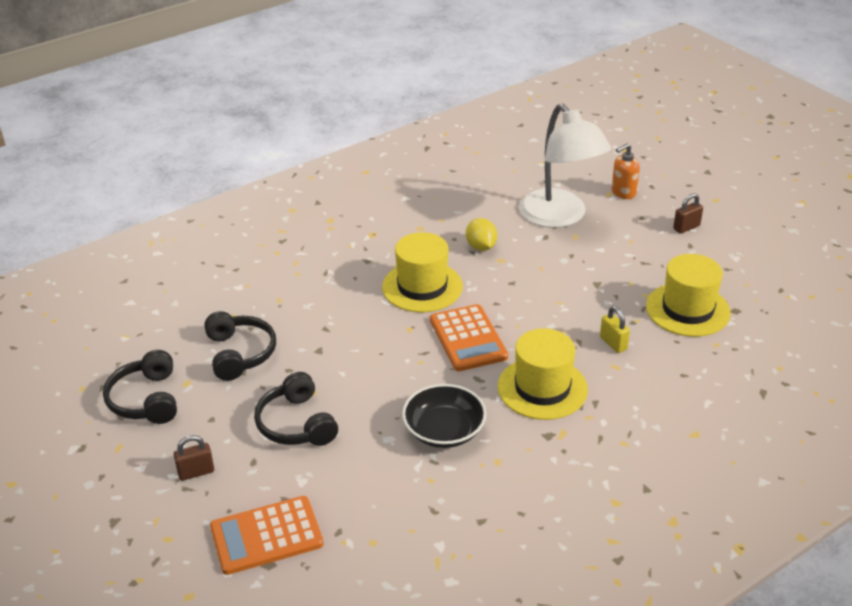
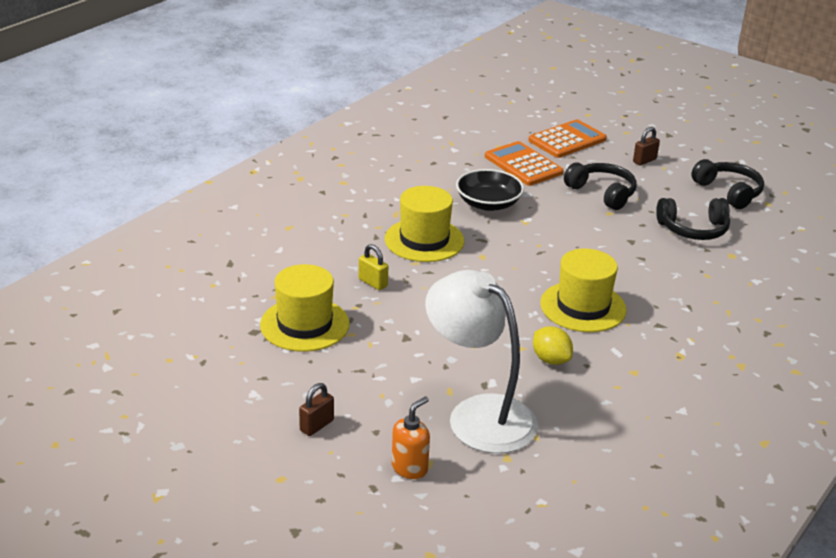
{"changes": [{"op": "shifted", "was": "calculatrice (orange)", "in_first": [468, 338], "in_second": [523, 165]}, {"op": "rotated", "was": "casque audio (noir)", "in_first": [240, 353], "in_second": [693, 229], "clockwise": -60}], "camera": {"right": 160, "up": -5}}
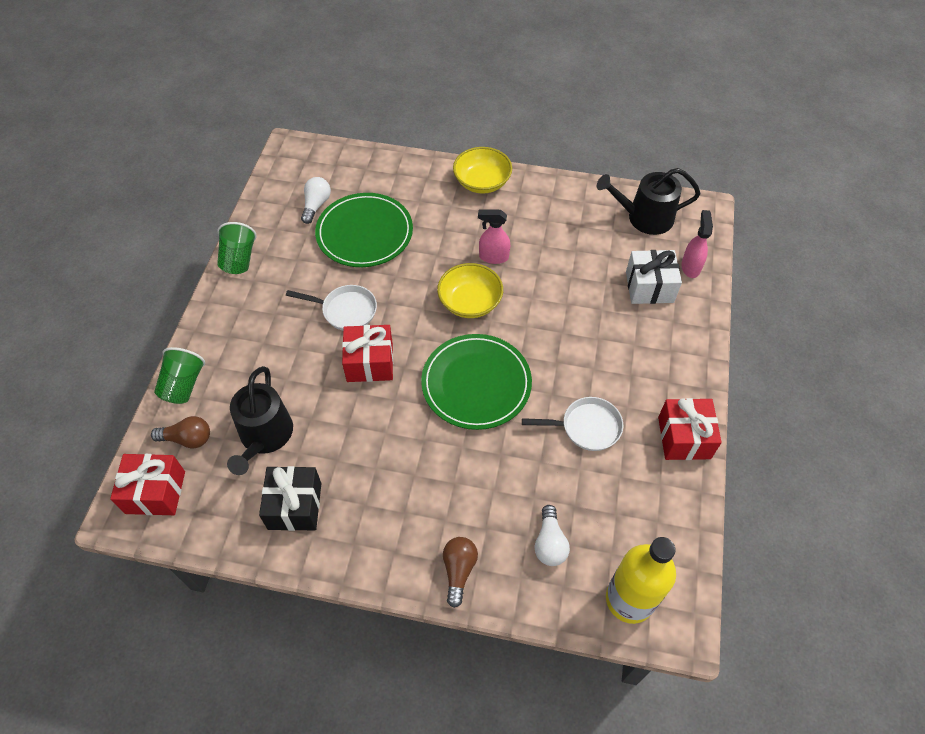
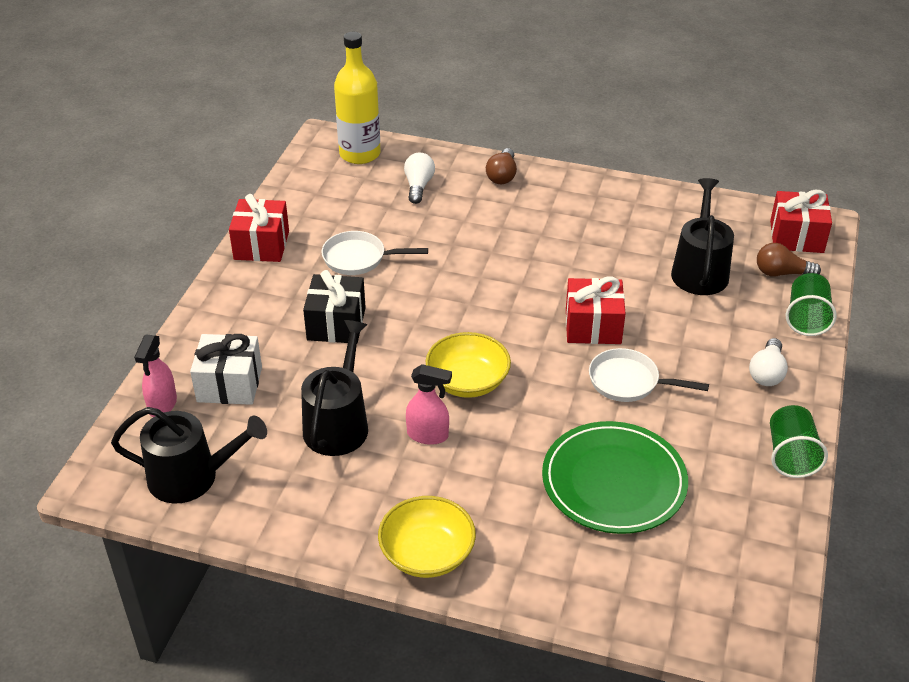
{"changes": [{"op": "new", "now": "arrosoir (noir)", "in_second": [338, 424]}, {"op": "shifted", "was": "cadeau (noir)", "in_first": [295, 506], "in_second": [336, 324]}, {"op": "shifted", "was": "ampoule (blanc)", "in_first": [316, 205], "in_second": [767, 373]}, {"op": "gone", "was": "assiette (vert)", "in_first": [476, 384]}], "camera": {"right": -175, "up": -15}}
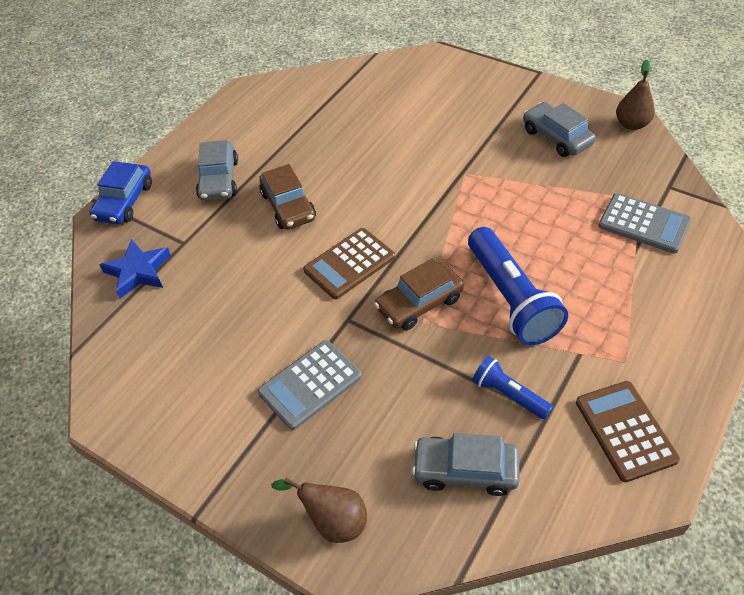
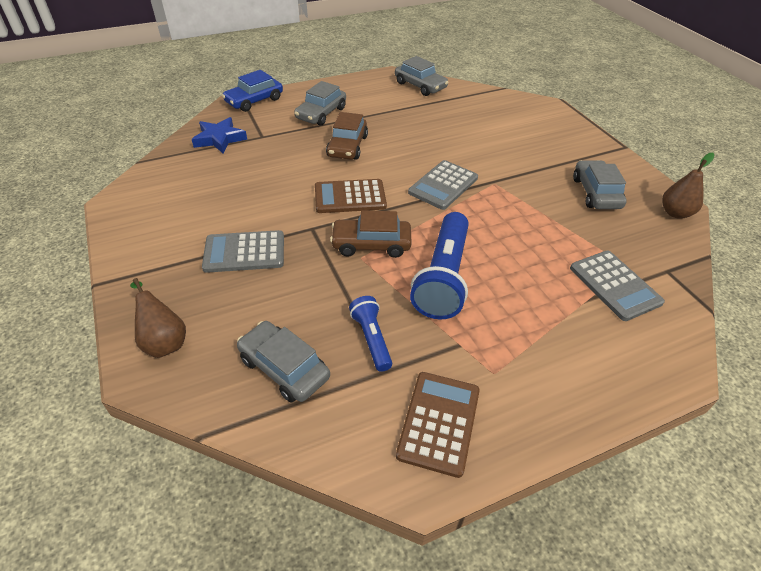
{"changes": [{"op": "new", "now": "voiture (gris)", "in_second": [420, 86]}, {"op": "new", "now": "calculatrice (gris)", "in_second": [443, 185]}], "camera": {"right": 30, "up": -5}}
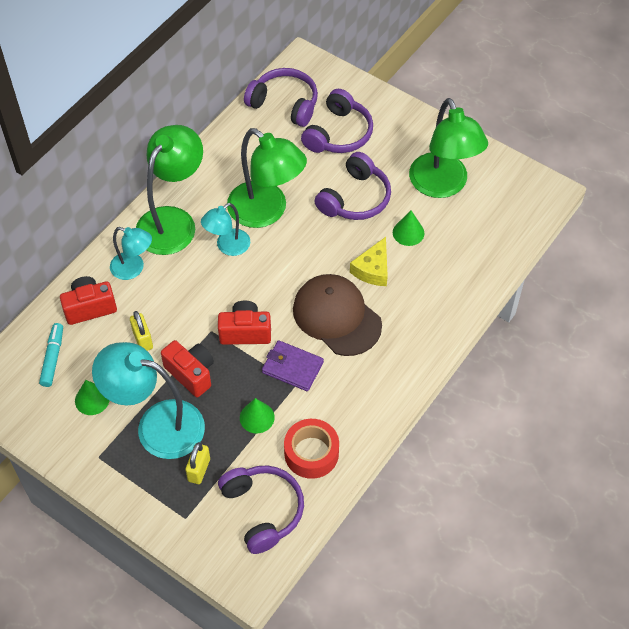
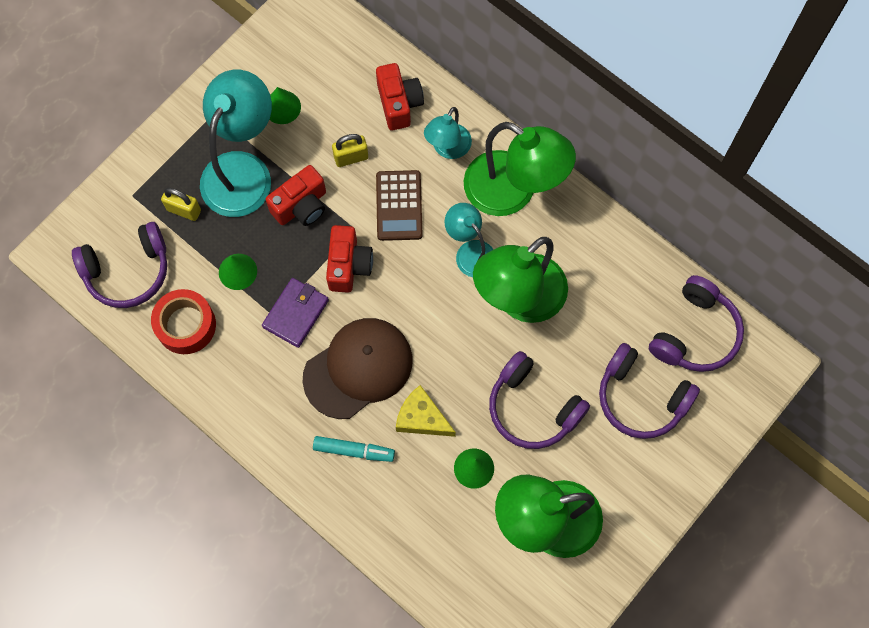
{"changes": [{"op": "shifted", "was": "feutre (turquoise)", "in_first": [53, 358], "in_second": [354, 451]}, {"op": "new", "now": "calculatrice (marron)", "in_second": [399, 206]}], "camera": {"right": 95, "up": 15}}
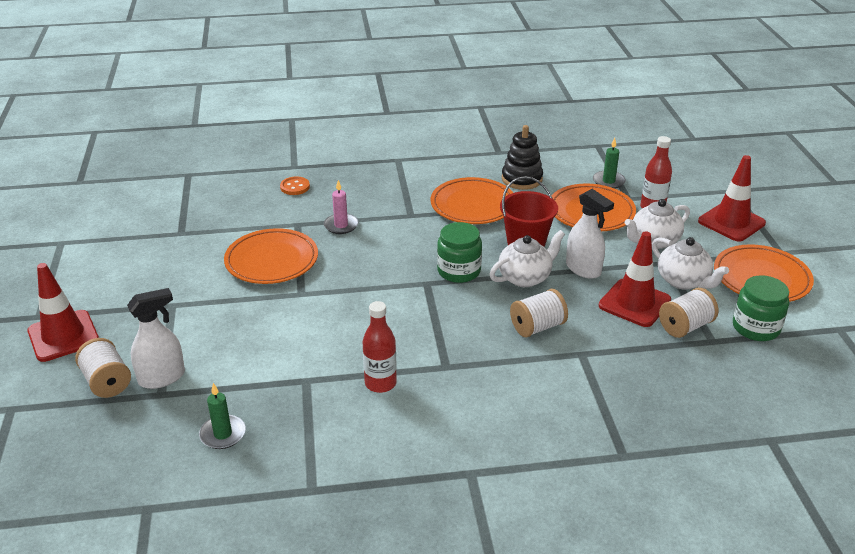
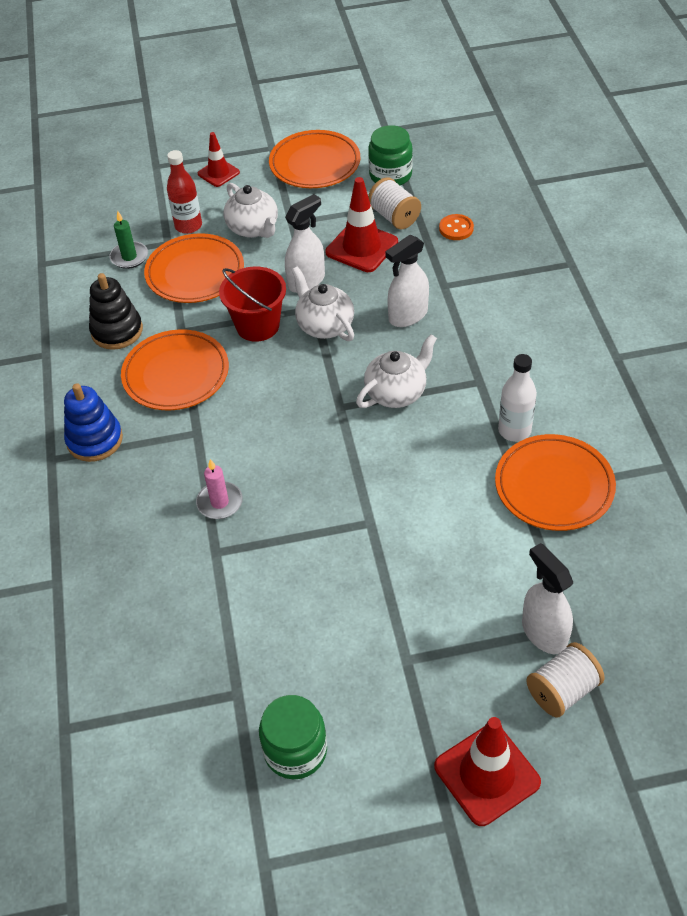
{"changes": [{"op": "new", "now": "jouet à empiler (bleu)", "in_second": [95, 440]}, {"op": "scaled", "was": "cône de chantier (rouge)", "in_first": [731, 222], "in_second": [218, 173], "ratio": 0.61}, {"op": "shifted", "was": "bocal (vert)", "in_first": [459, 271], "in_second": [295, 750]}, {"op": "shifted", "was": "théière (blanc)", "in_first": [683, 281], "in_second": [396, 393]}, {"op": "swapped", "was": "bobine (blanc)", "now": "vaporisateur (blanc)", "in_first": [537, 327], "in_second": [408, 316]}, {"op": "shifted", "was": "bouton (orange)", "in_first": [295, 187], "in_second": [456, 228]}, {"op": "shifted", "was": "assiette (orange)", "in_first": [272, 260], "in_second": [554, 486]}, {"op": "repainted", "was": "bouteille (rouge)", "now": "bouteille (blanc)", "in_first": [380, 383], "in_second": [514, 430]}, {"op": "gone", "was": "bougie (vert)", "in_first": [223, 434]}], "camera": {"right": -90, "up": 15}}
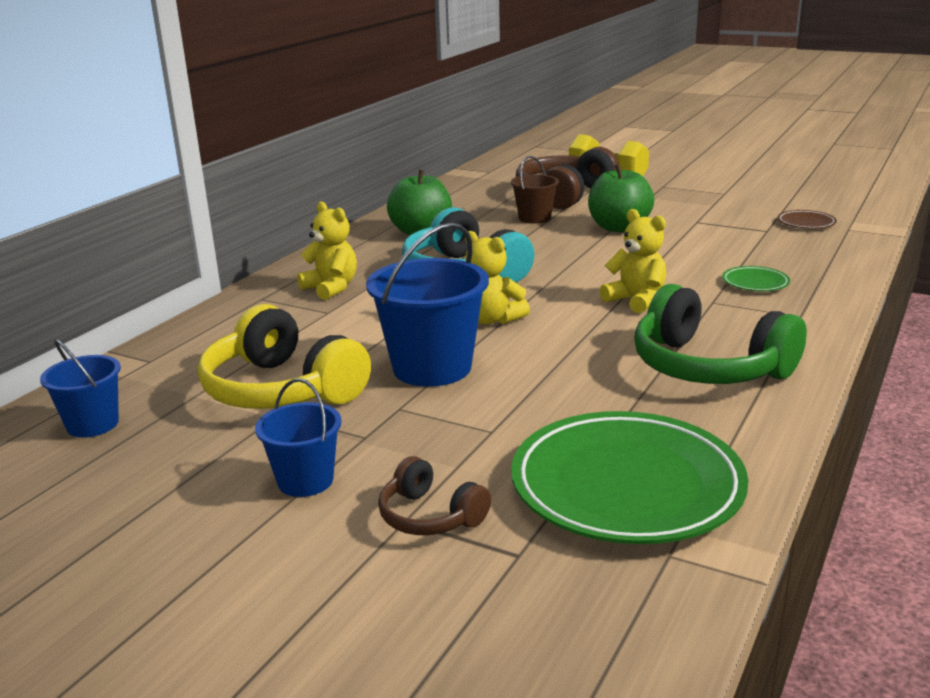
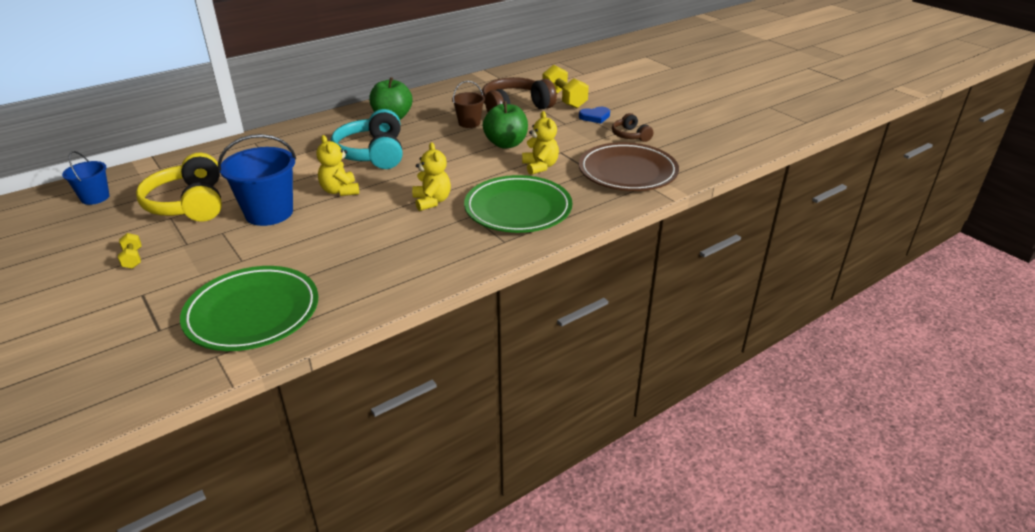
{"changes": [{"op": "swapped", "was": "seau (bleu)", "now": "haltère (jaune)", "in_first": [305, 481], "in_second": [133, 259]}, {"op": "scaled", "was": "assiette (vert)", "in_first": [755, 283], "in_second": [518, 209], "ratio": 2.39}, {"op": "shifted", "was": "ours en peluche (jaune)", "in_first": [331, 288], "in_second": [540, 166]}, {"op": "new", "now": "cœur (bleu)", "in_second": [595, 117]}, {"op": "scaled", "was": "assiette (marron)", "in_first": [806, 223], "in_second": [627, 172], "ratio": 2.39}, {"op": "shifted", "was": "casque audio (marron)", "in_first": [430, 516], "in_second": [630, 135]}, {"op": "gone", "was": "casque audio (vert)", "in_first": [708, 367]}], "camera": {"right": 25, "up": 10}}
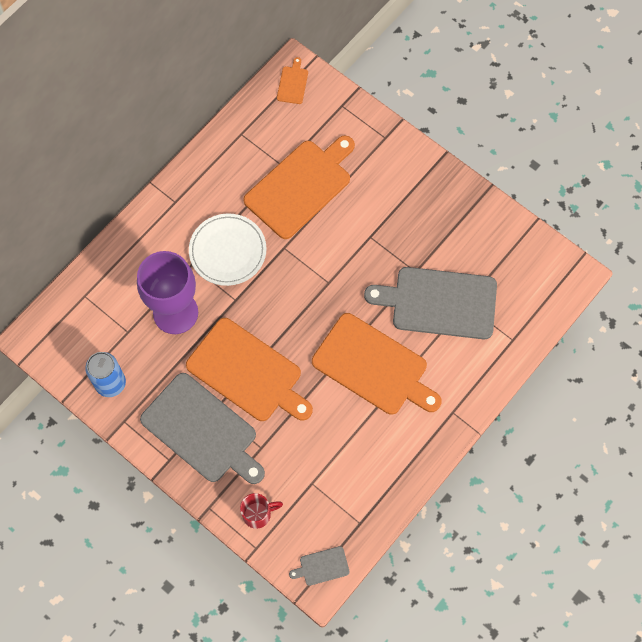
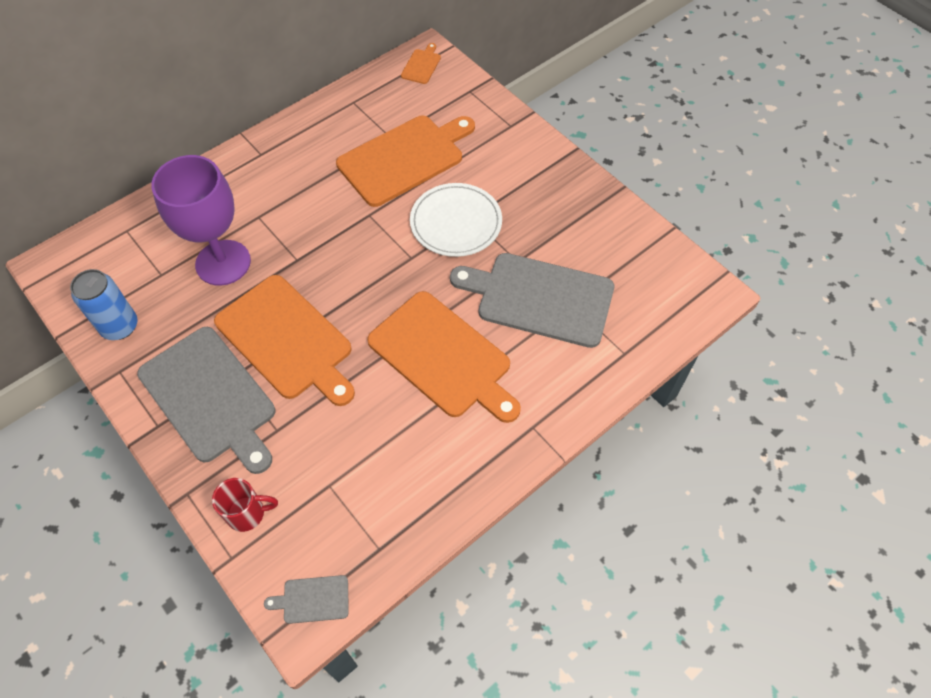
{"changes": [{"op": "shifted", "was": "assiette (blanc)", "in_first": [227, 251], "in_second": [456, 222]}], "camera": {"right": 10, "up": -10}}
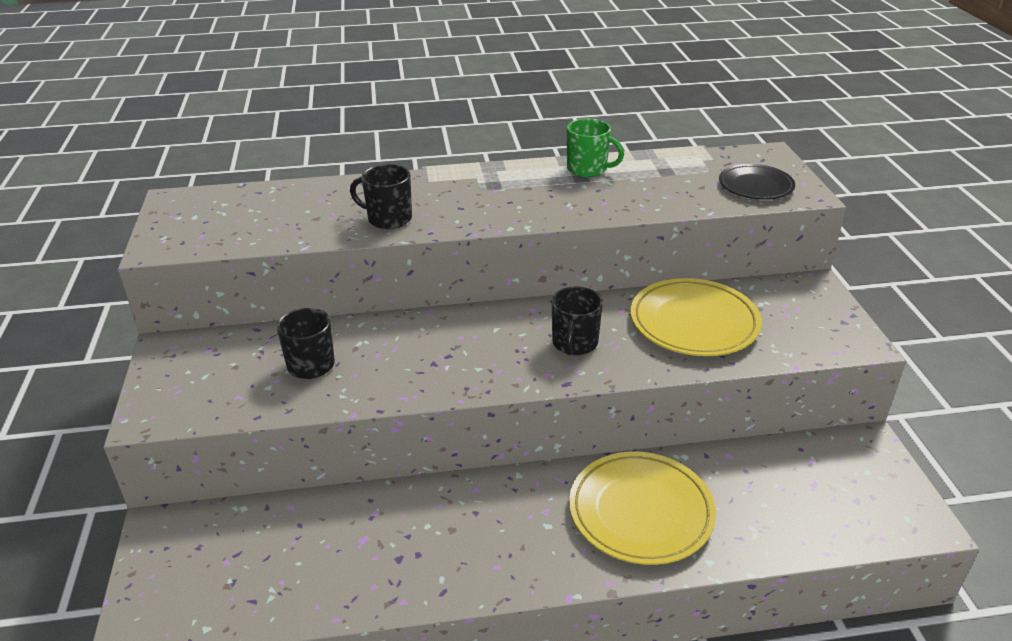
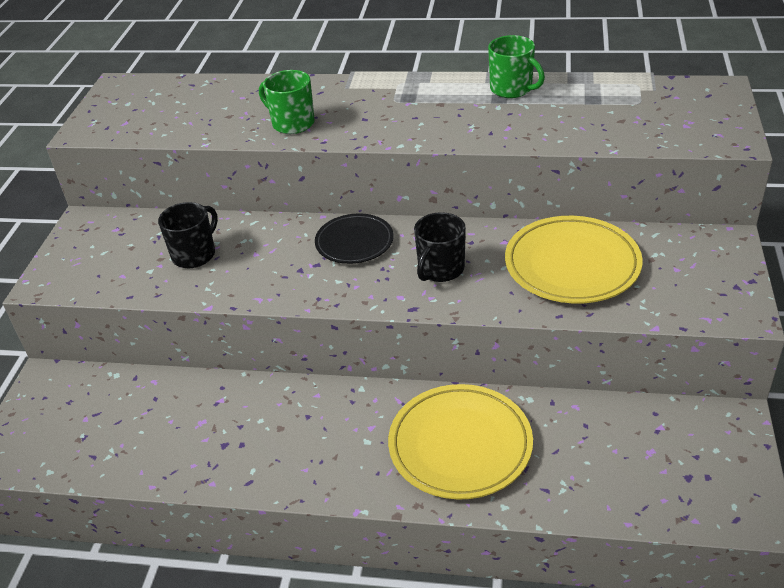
{"changes": [{"op": "repainted", "was": "tasse (noir)", "now": "tasse (vert)", "in_first": [388, 219], "in_second": [292, 123]}, {"op": "shifted", "was": "assiette (noir)", "in_first": [755, 186], "in_second": [354, 242]}], "camera": {"right": 20, "up": 5}}
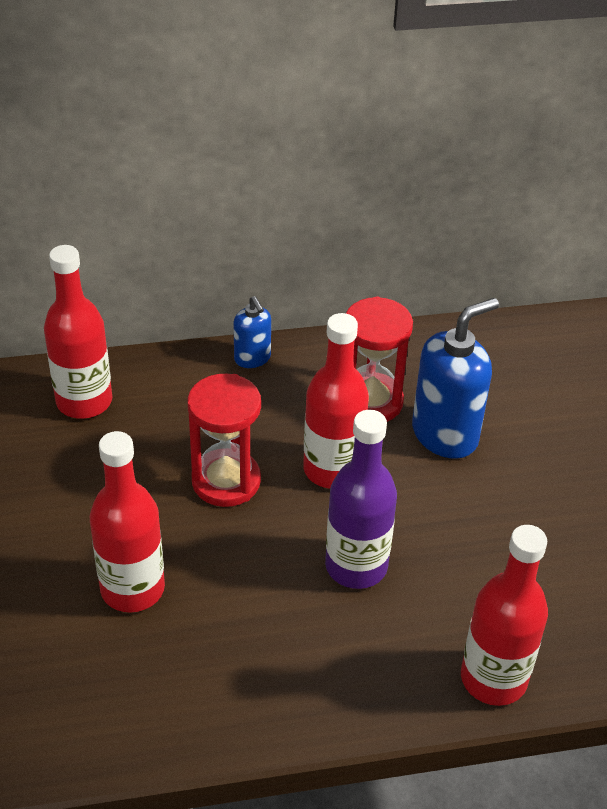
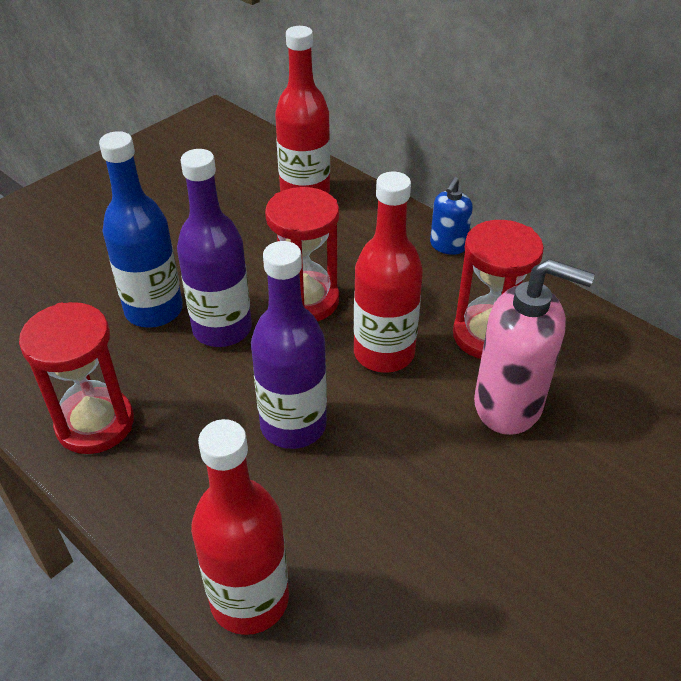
{"changes": [{"op": "new", "now": "sablier (rouge)", "in_second": [95, 424]}, {"op": "repainted", "was": "bouteille (rouge)", "now": "bouteille (bleu)", "in_first": [132, 589], "in_second": [154, 310]}, {"op": "new", "now": "bouteille (violet)", "in_second": [222, 329]}, {"op": "repainted", "was": "distributeur de savon (bleu)", "now": "distributeur de savon (rose)", "in_first": [445, 434], "in_second": [509, 404]}], "camera": {"right": 55, "up": 0}}
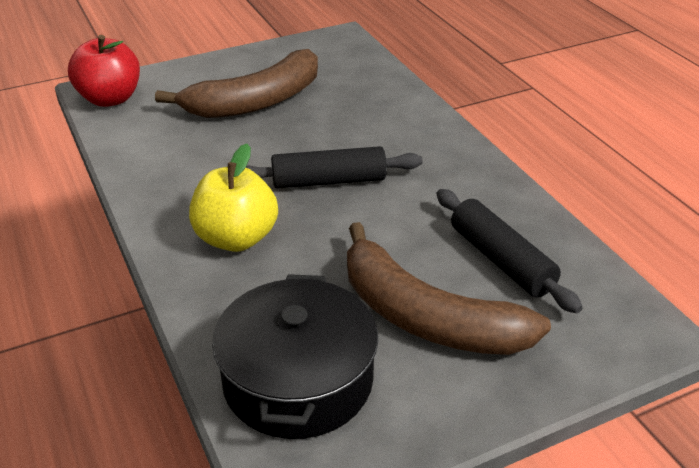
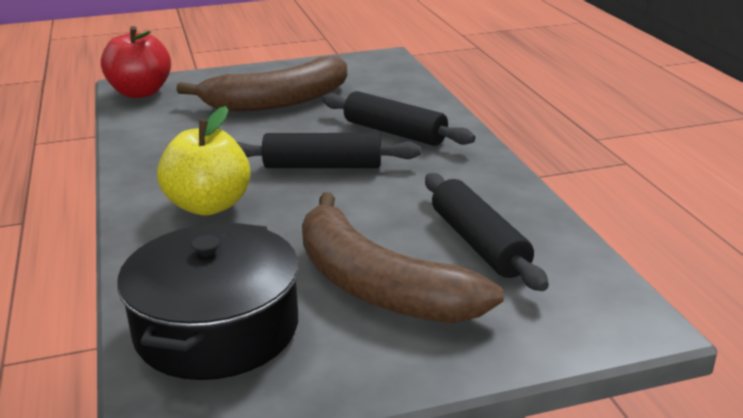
{"changes": [{"op": "new", "now": "rouleau à pâtisserie (noir)", "in_second": [394, 132]}], "camera": {"right": 10, "up": -10}}
